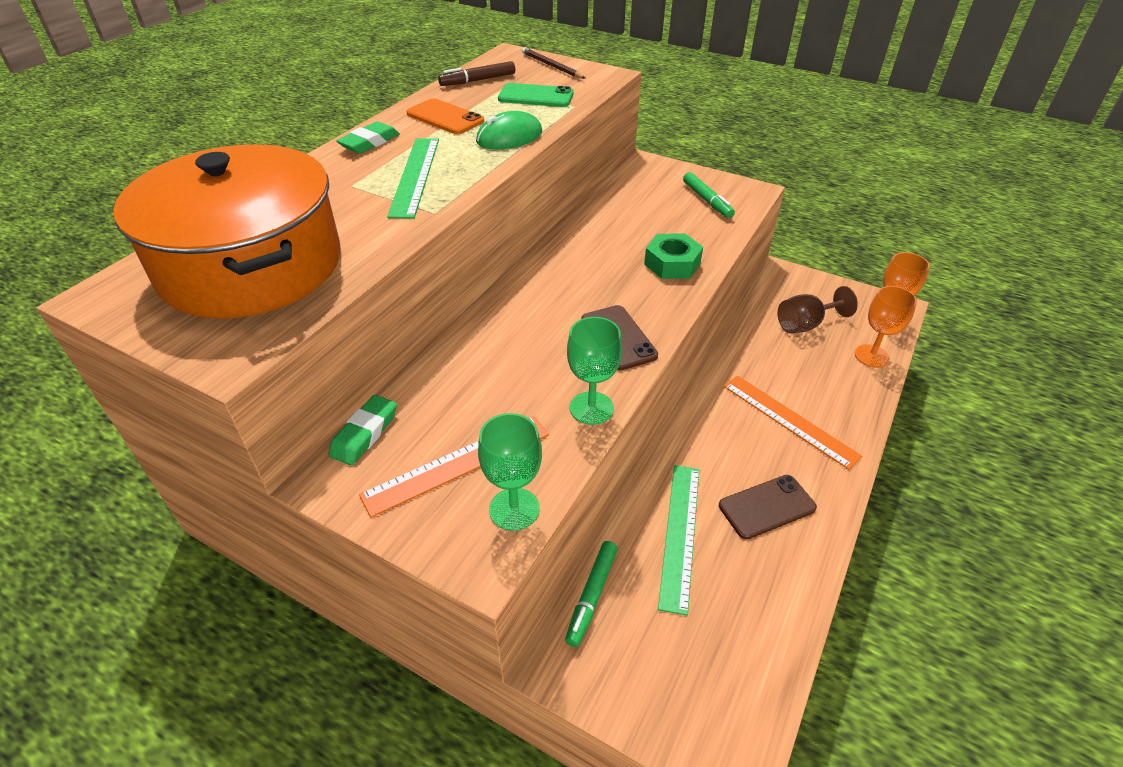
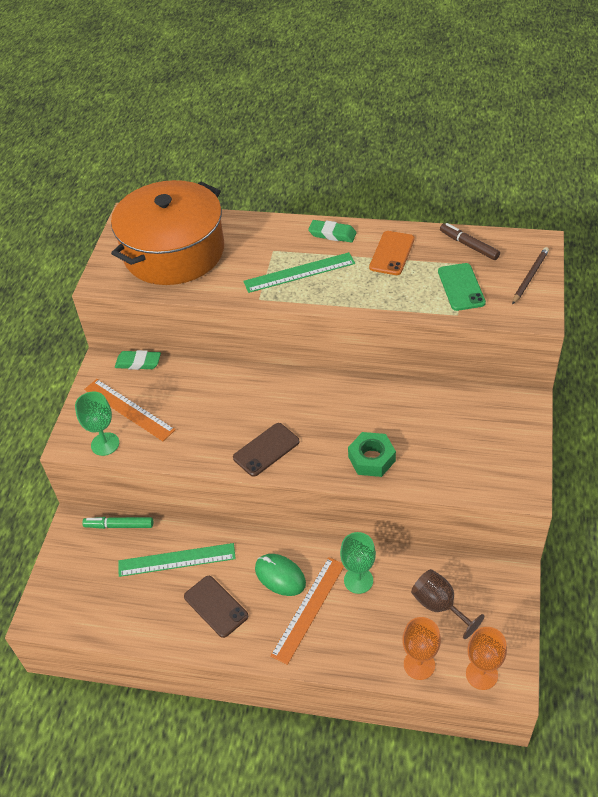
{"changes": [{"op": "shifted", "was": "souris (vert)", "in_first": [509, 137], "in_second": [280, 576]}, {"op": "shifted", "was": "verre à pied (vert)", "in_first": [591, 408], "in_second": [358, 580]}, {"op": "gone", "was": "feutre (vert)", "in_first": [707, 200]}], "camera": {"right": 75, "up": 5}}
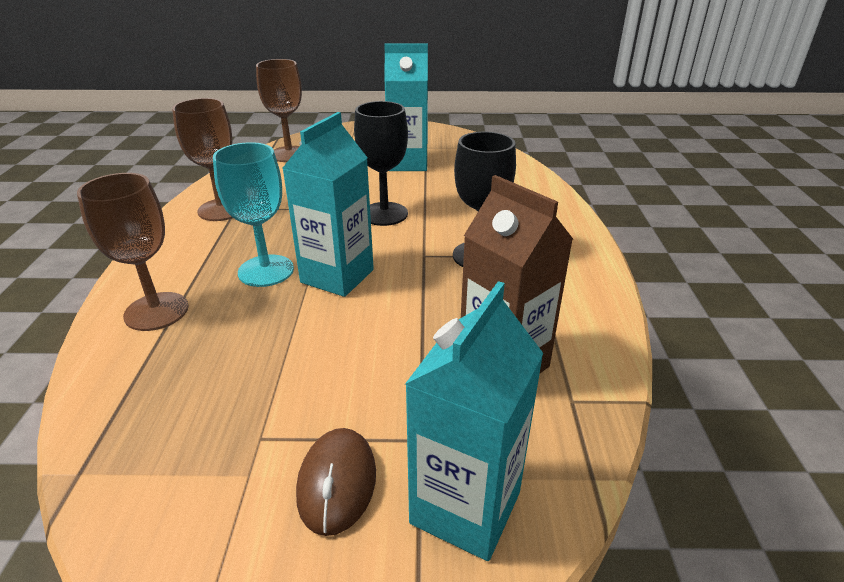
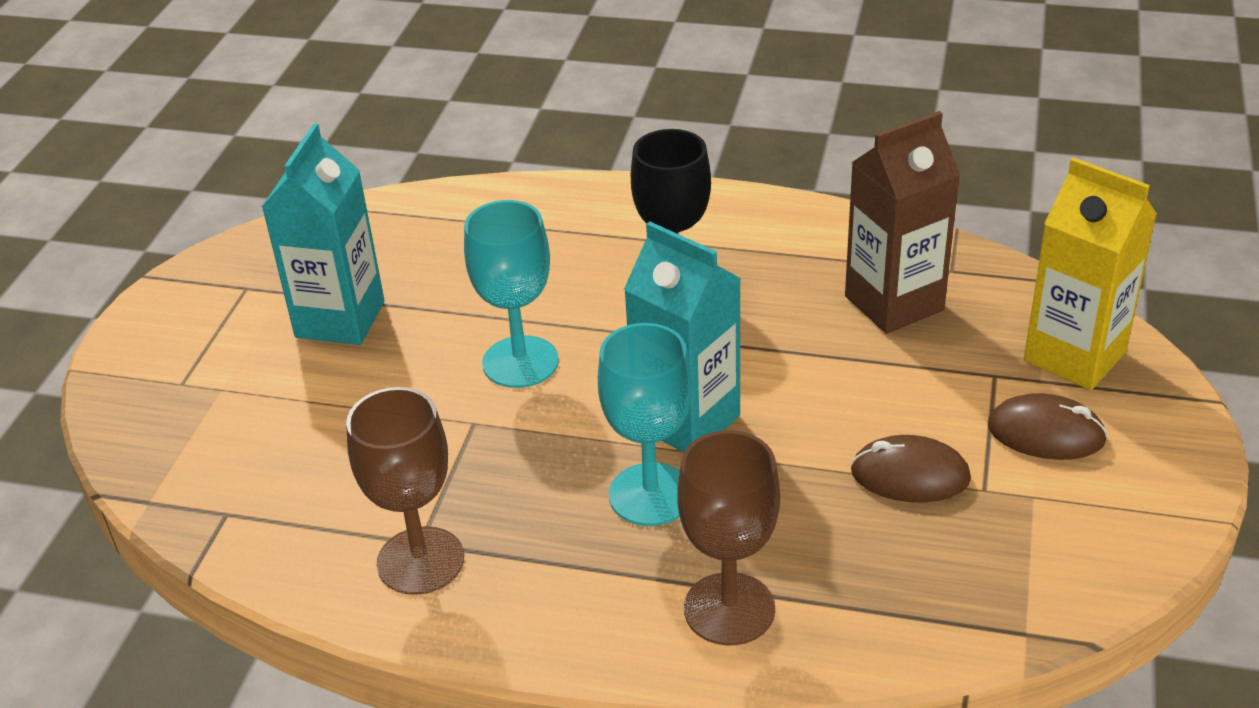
{"changes": [{"op": "repainted", "was": "verre à pied (noir)", "now": "verre à pied (turquoise)", "in_first": [384, 214], "in_second": [520, 362]}, {"op": "new", "now": "souris (marron)", "in_second": [910, 475]}, {"op": "repainted", "was": "brique de lait (turquoise)", "now": "brique de lait (jaune)", "in_first": [465, 507], "in_second": [1074, 356]}, {"op": "gone", "was": "verre à pied (marron)", "in_first": [289, 154]}], "camera": {"right": -75, "up": 5}}
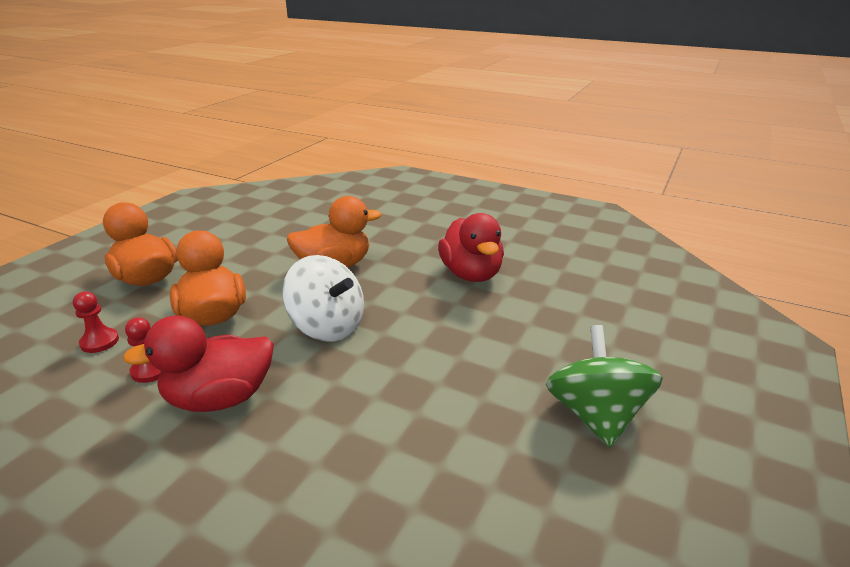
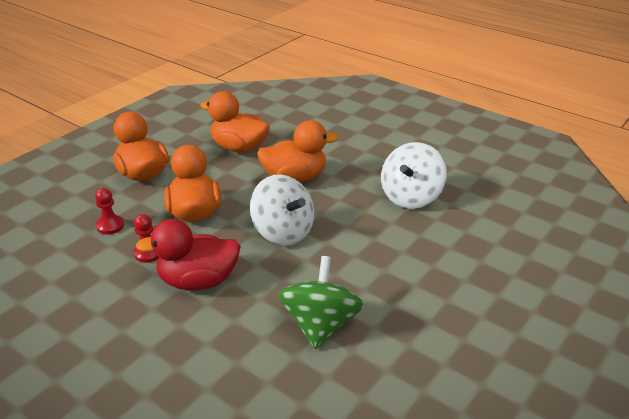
{"changes": [{"op": "new", "now": "canard (orange)", "in_second": [239, 148]}, {"op": "shifted", "was": "toupie (vert)", "in_first": [596, 415], "in_second": [320, 325]}, {"op": "swapped", "was": "canard (rouge)", "now": "toupie (blanc)", "in_first": [471, 274], "in_second": [411, 197]}], "camera": {"right": 10, "up": 5}}
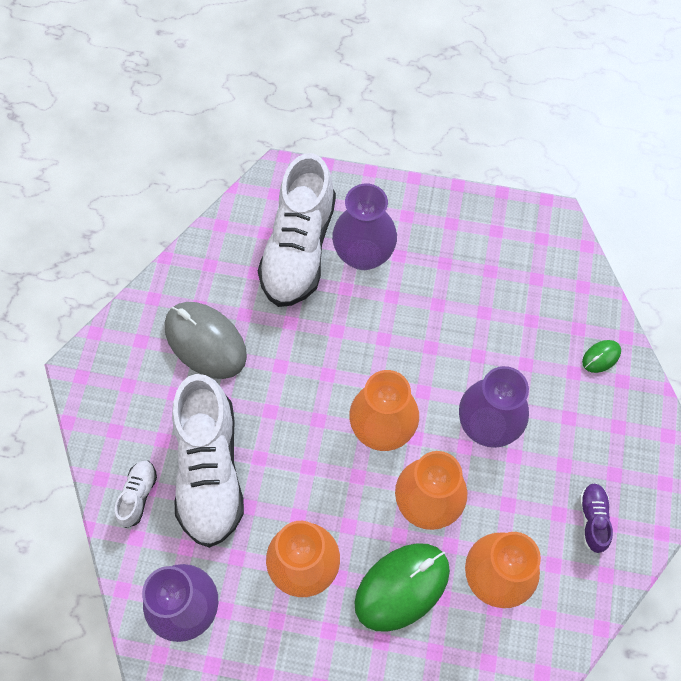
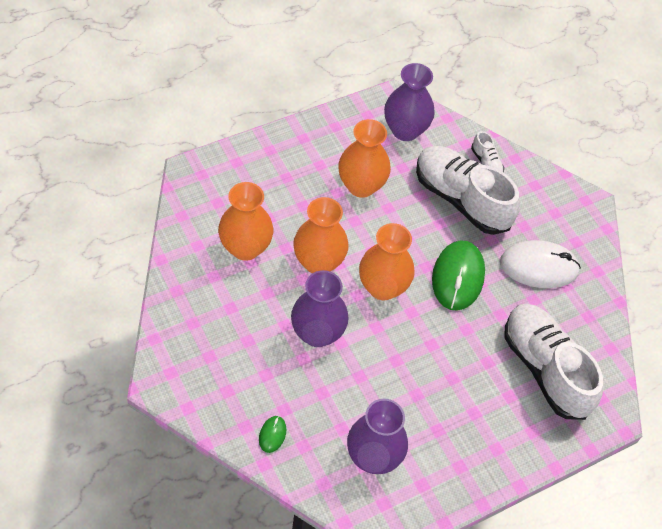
{"changes": [{"op": "shifted", "was": "vase (violet)", "in_first": [363, 254], "in_second": [373, 457]}, {"op": "shifted", "was": "souris (vert)", "in_first": [402, 587], "in_second": [458, 277]}, {"op": "repainted", "was": "souris (gris)", "now": "souris (blanc)", "in_first": [205, 341], "in_second": [539, 267]}, {"op": "gone", "was": "chaussure (violet)", "in_first": [593, 519]}], "camera": {"right": 135, "up": -10}}
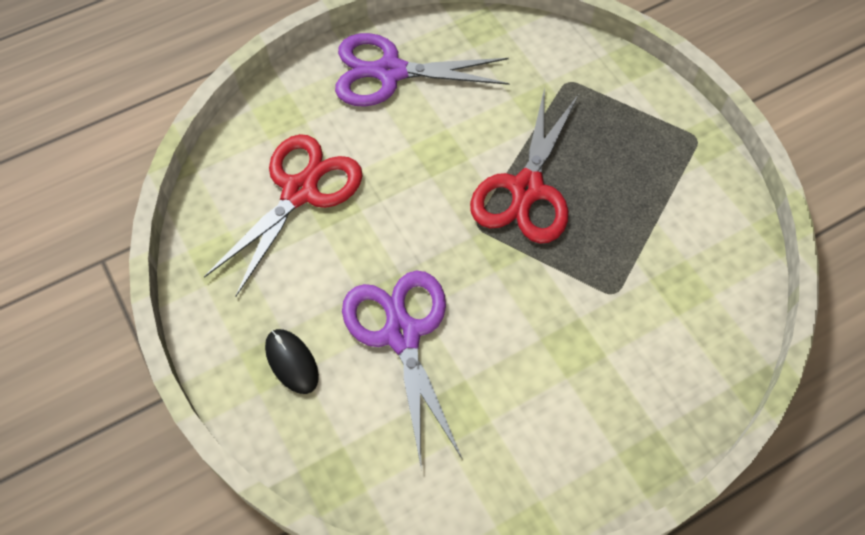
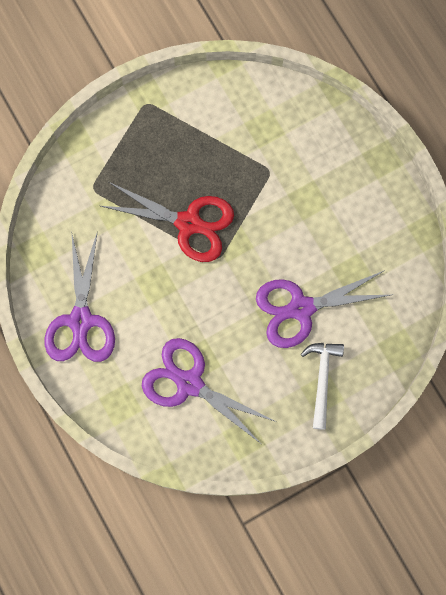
{"changes": [{"op": "repainted", "was": "ciseaux (rouge)", "now": "ciseaux (violet)", "in_first": [300, 192], "in_second": [189, 383]}, {"op": "swapped", "was": "souris (noir)", "now": "marteau (blanc)", "in_first": [292, 362], "in_second": [322, 379]}], "camera": {"right": -90, "up": 15}}
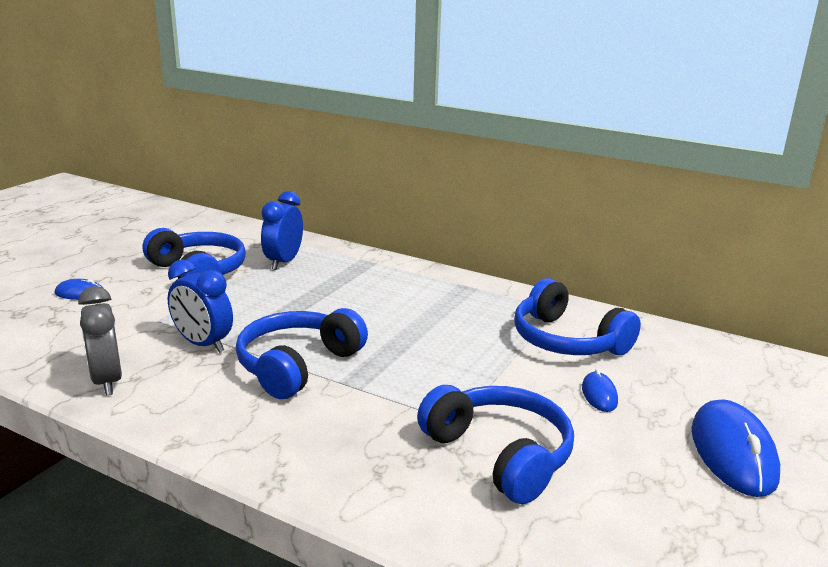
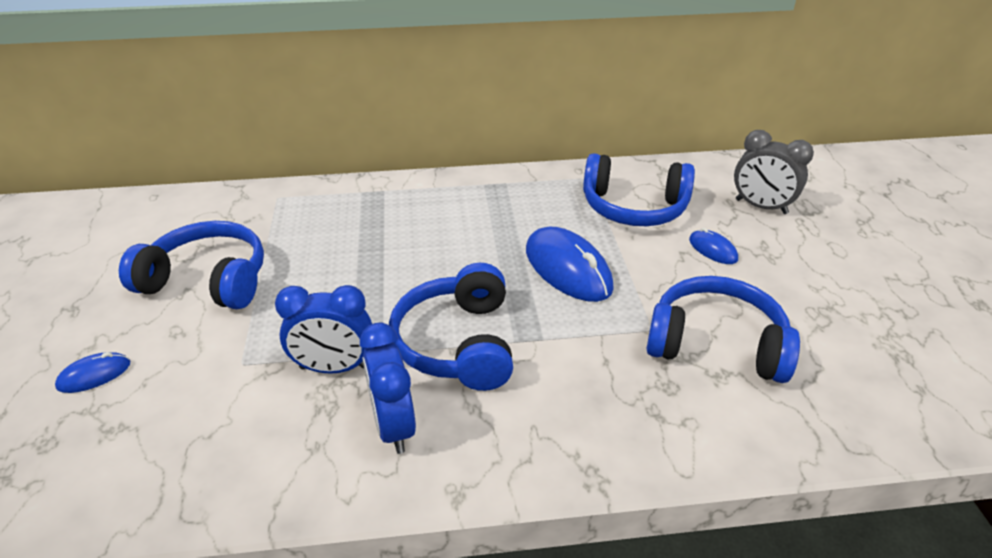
{"changes": [{"op": "shifted", "was": "réveil (bleu)", "in_first": [283, 262], "in_second": [393, 426]}, {"op": "shifted", "was": "souris (bleu)", "in_first": [733, 453], "in_second": [568, 269]}, {"op": "shifted", "was": "réveil (gris)", "in_first": [107, 381], "in_second": [761, 207]}], "camera": {"right": -35, "up": 15}}
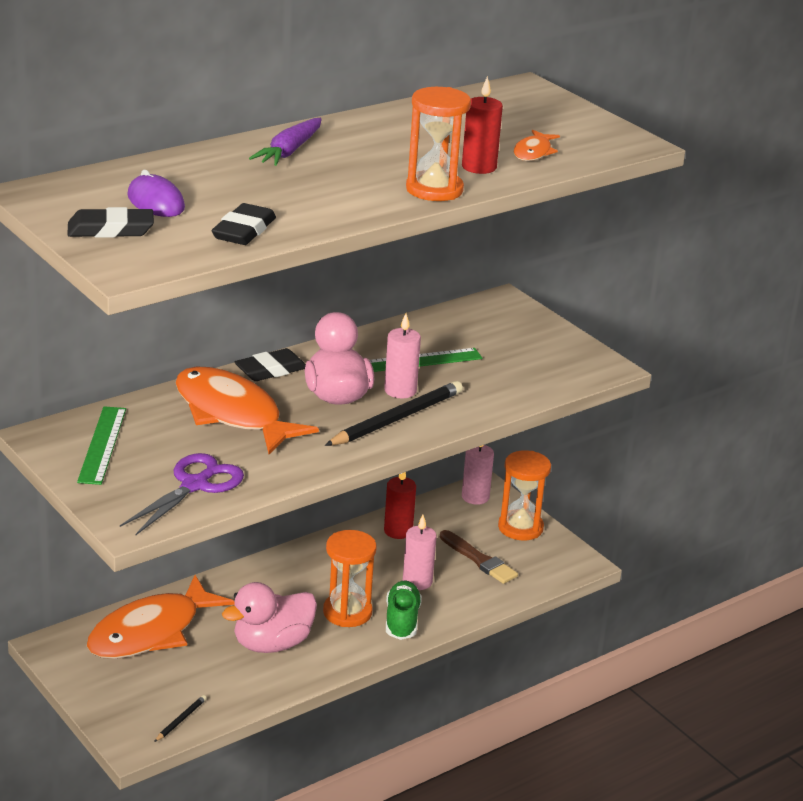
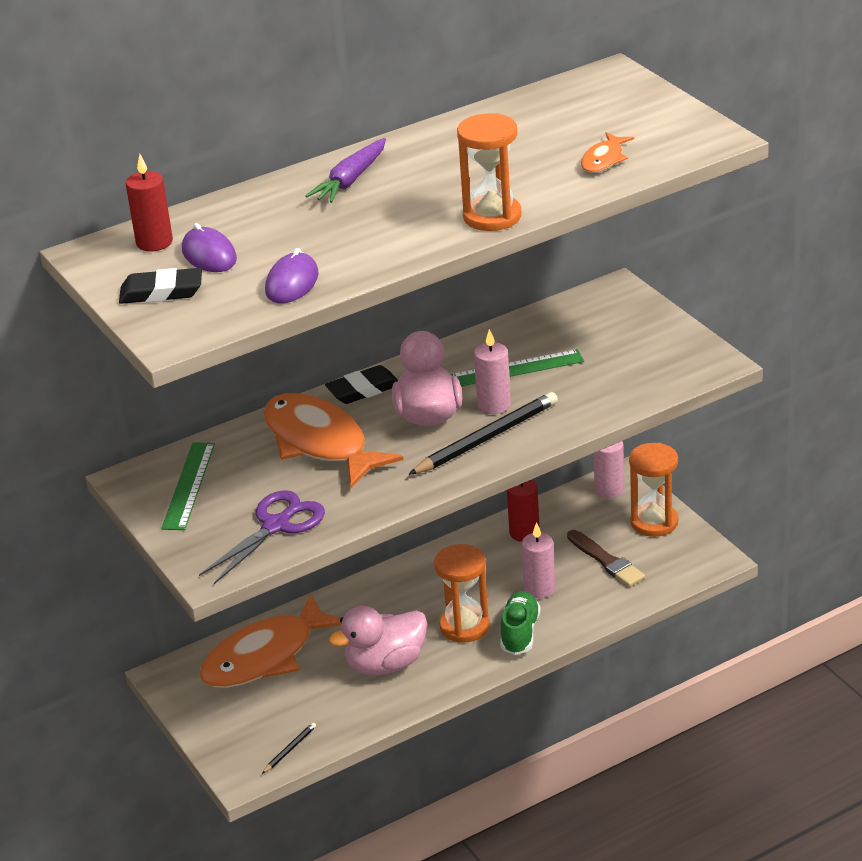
{"changes": [{"op": "shifted", "was": "bougie (rouge)", "in_first": [479, 167], "in_second": [154, 242]}, {"op": "swapped", "was": "gomme (noir)", "now": "souris (violet)", "in_first": [243, 230], "in_second": [292, 283]}], "camera": {"right": 10, "up": 5}}
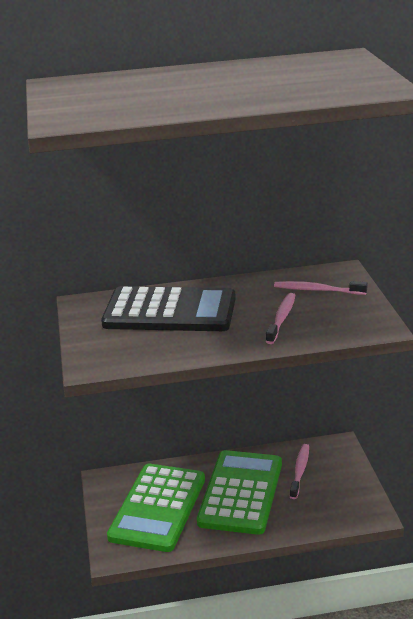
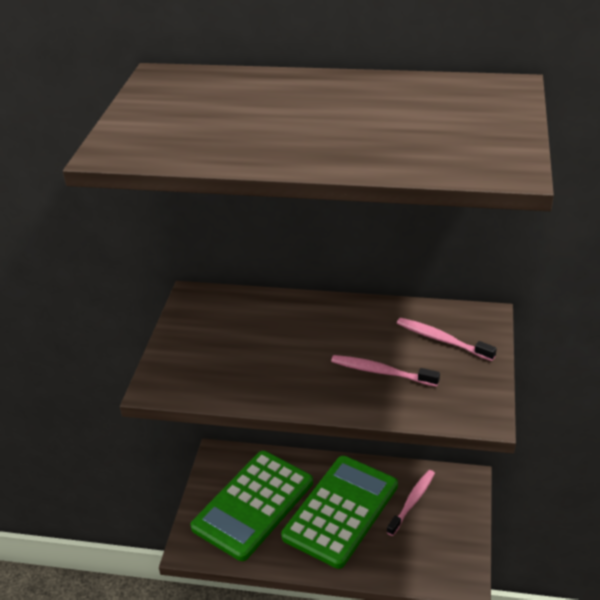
{"changes": [{"op": "rotated", "was": "brosse à dents (rose)", "in_first": [281, 318], "in_second": [381, 372], "clockwise": -105}, {"op": "gone", "was": "calculatrice (noir)", "in_first": [170, 311]}], "camera": {"right": 20, "up": 10}}
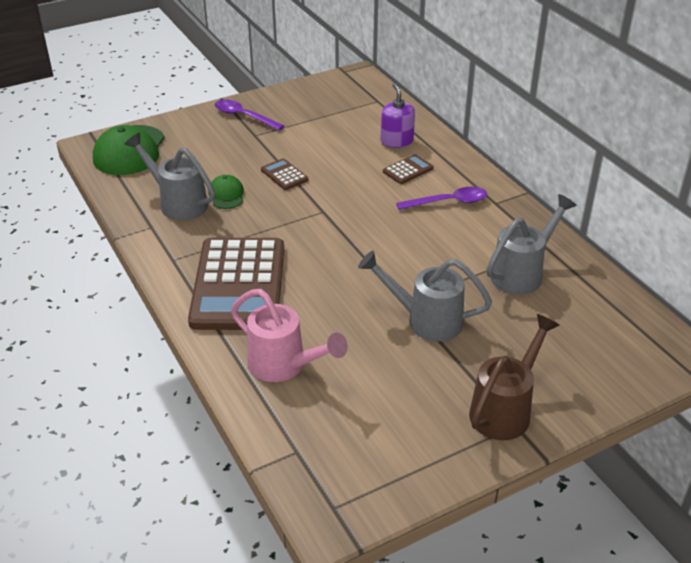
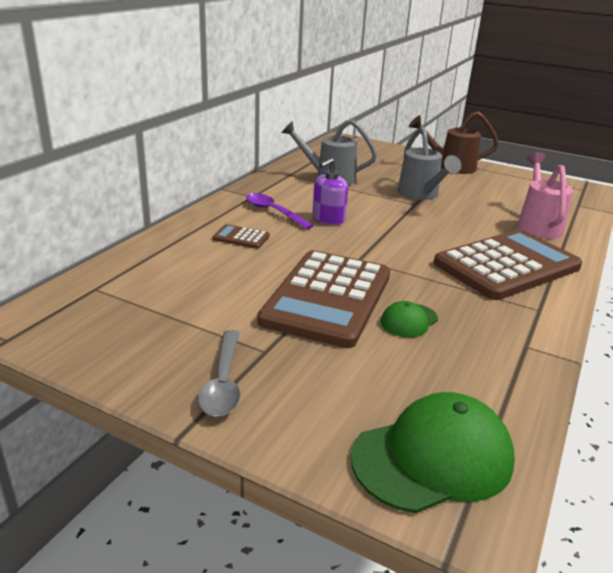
{"changes": [{"op": "repainted", "was": "cuillère (violet)", "now": "cuillère (gris)", "in_first": [243, 116], "in_second": [223, 383]}, {"op": "scaled", "was": "calculatrice (marron)", "in_first": [284, 175], "in_second": [328, 298], "ratio": 2.49}, {"op": "shifted", "was": "distributeur de savon (violet)", "in_first": [396, 141], "in_second": [328, 219]}, {"op": "gone", "was": "arrosoir (gris)", "in_first": [178, 203]}], "camera": {"right": -125, "up": -10}}
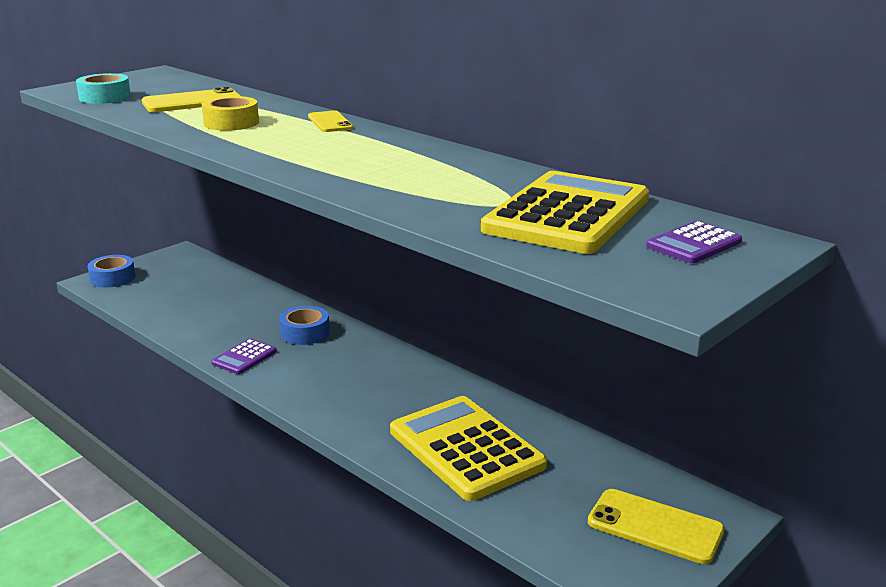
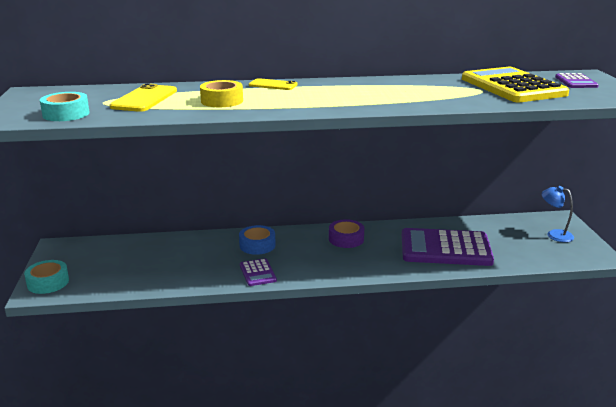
{"changes": [{"op": "repainted", "was": "ruban adhésif (bleu)", "now": "ruban adhésif (turquoise)", "in_first": [112, 278], "in_second": [48, 282]}, {"op": "new", "now": "ruban adhésif (violet)", "in_second": [346, 239]}, {"op": "repainted", "was": "calculatrice (jaune)", "now": "calculatrice (violet)", "in_first": [466, 448], "in_second": [445, 248]}, {"op": "swapped", "was": "téléphone (jaune)", "now": "lampe (bleu)", "in_first": [655, 526], "in_second": [554, 234]}], "camera": {"right": -50, "up": 0}}
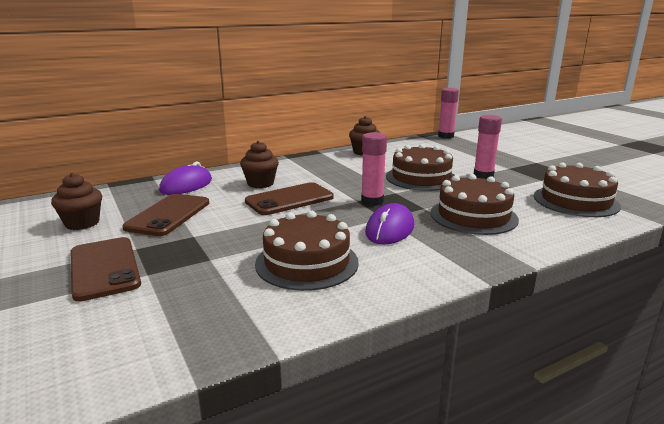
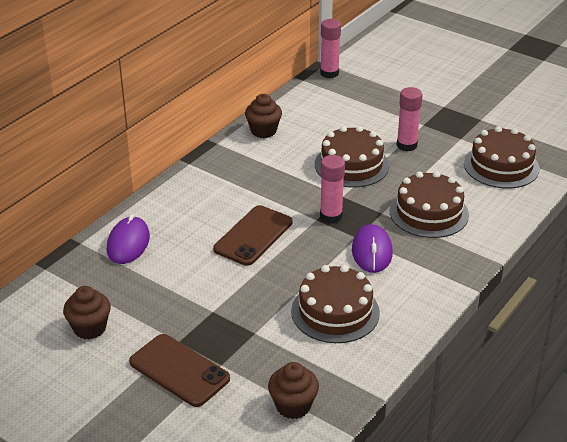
{"changes": [{"op": "shifted", "was": "muffin (marron)", "in_first": [260, 183], "in_second": [293, 406]}, {"op": "gone", "was": "téléphone (marron)", "in_first": [168, 215]}], "camera": {"right": -25, "up": 15}}
